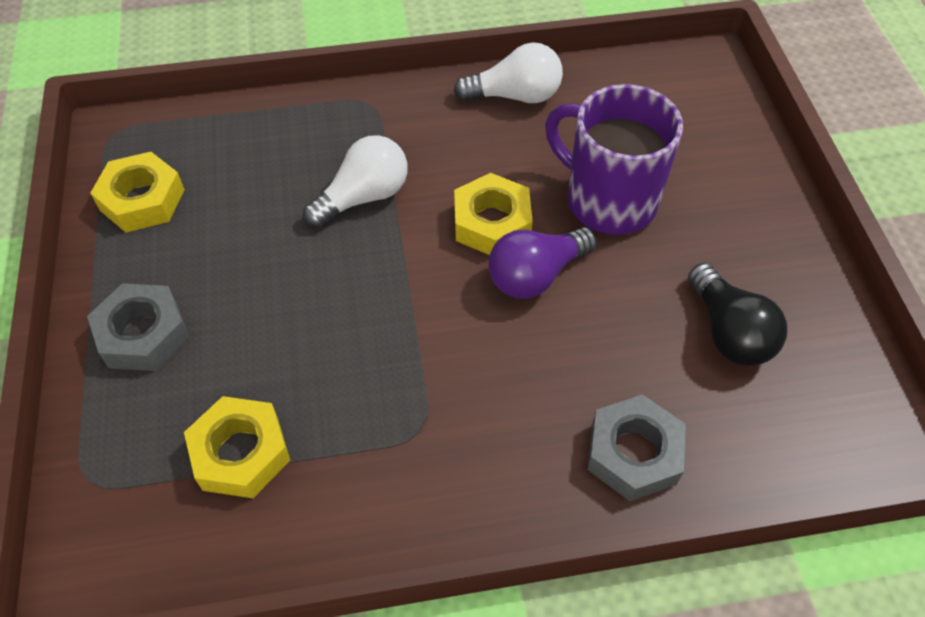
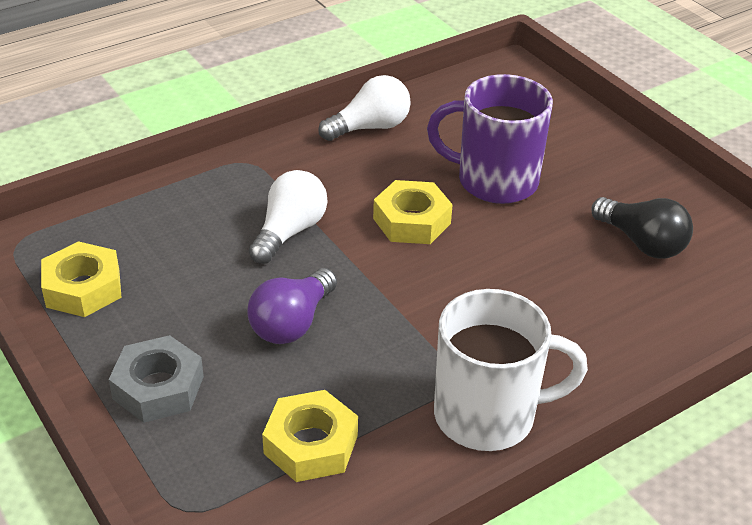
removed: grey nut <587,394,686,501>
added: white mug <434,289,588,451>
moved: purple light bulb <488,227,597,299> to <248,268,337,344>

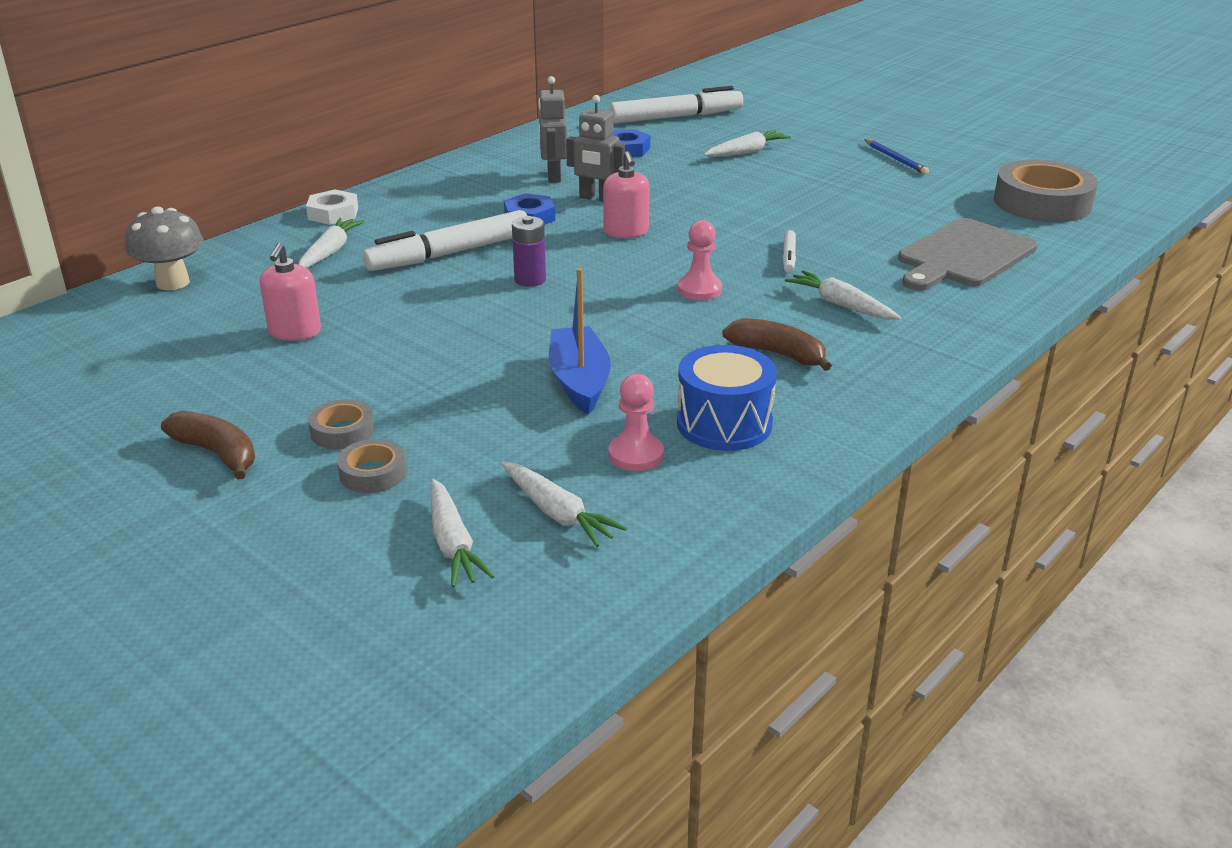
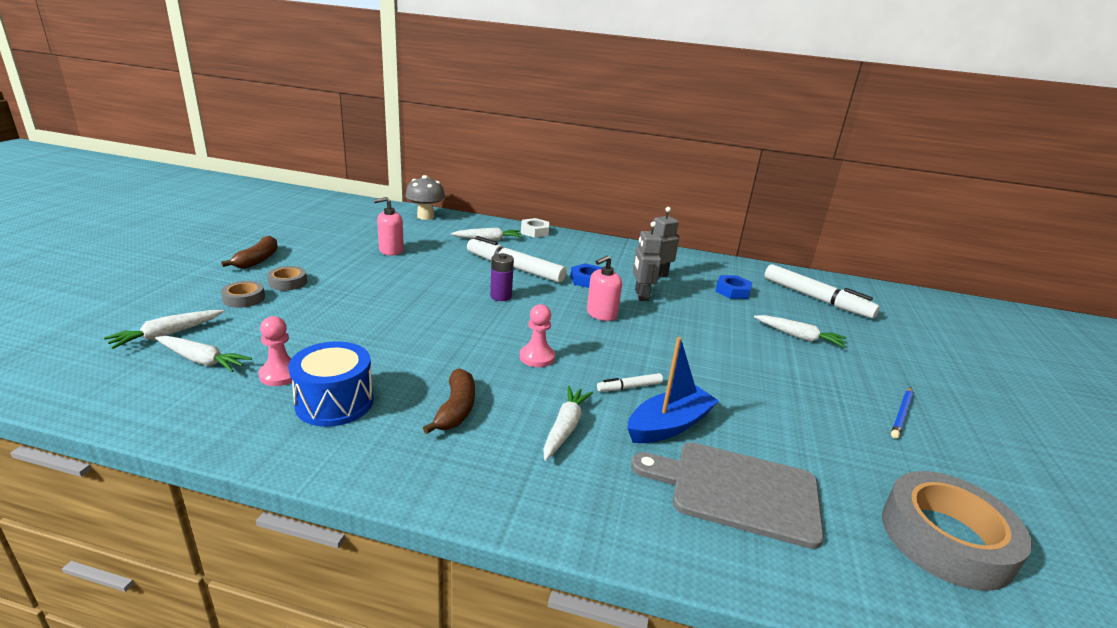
moved: blue boat <549,268,611,415> to <627,337,719,443>
turned: white carrot <501,462,627,547> = <155,336,252,372> 90 degrees counterclockwise

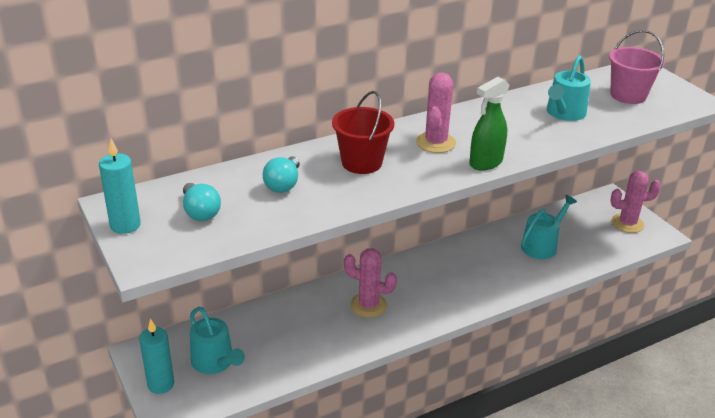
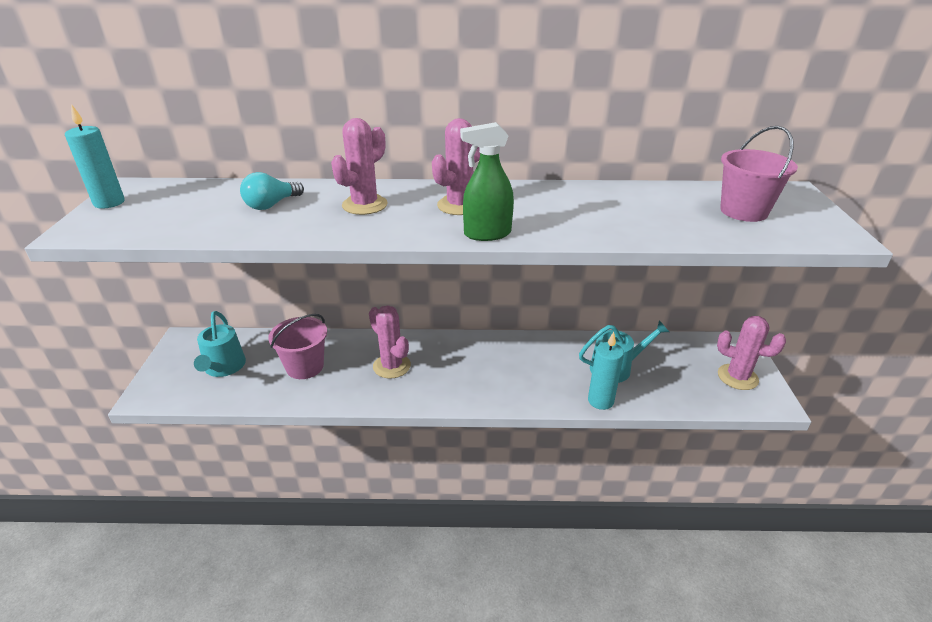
removed: turquoise light bulb <183,183,221,221>; turquoise watering can <547,55,591,121>
added: pink bucket <268,314,327,379>
moved: turquoise candle <139,318,174,394> to <588,332,624,410>
replaced: red bucket <332,91,394,174> to pink cactus <331,118,388,215>

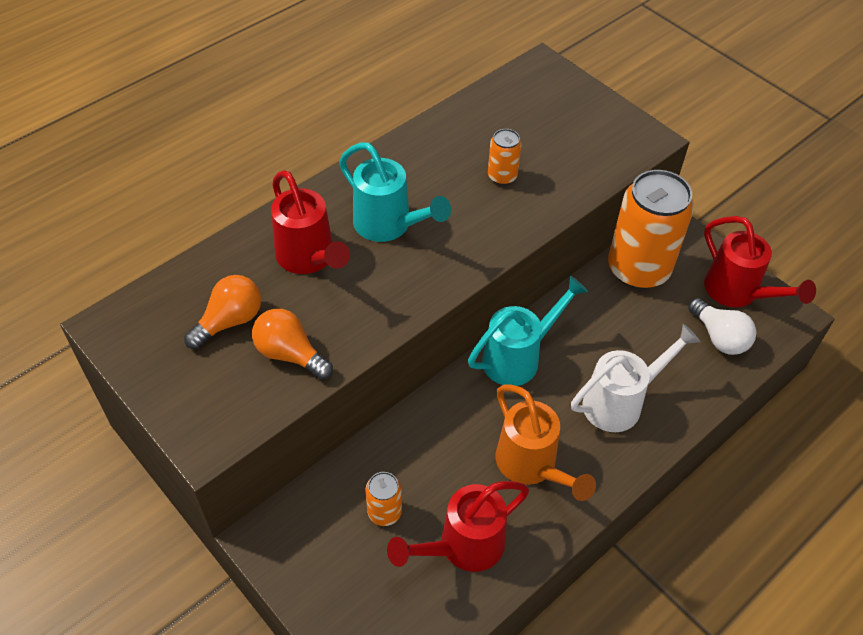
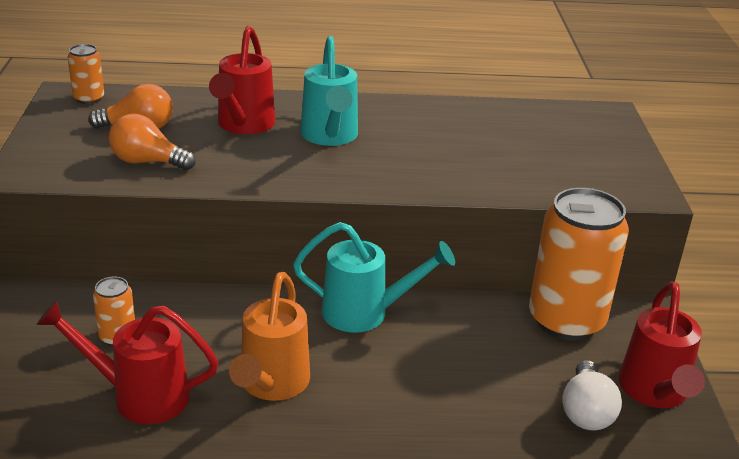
removed: white watering can <571,324,700,432>
moved: orange can <488,129,522,185> to <67,44,104,104>
turned: orange light bulb <252,308,333,380> = <109,114,196,170> 60 degrees counterclockwise

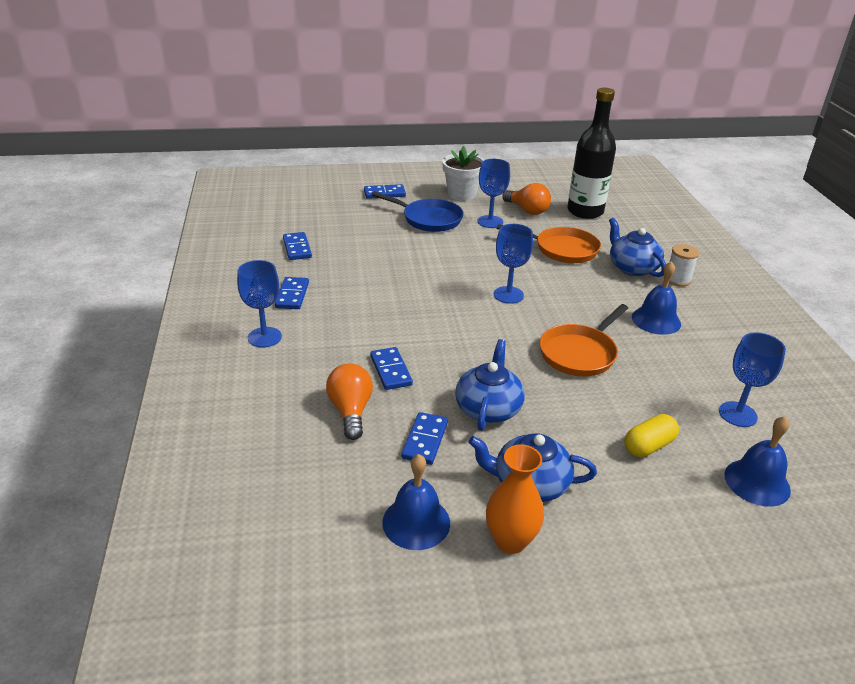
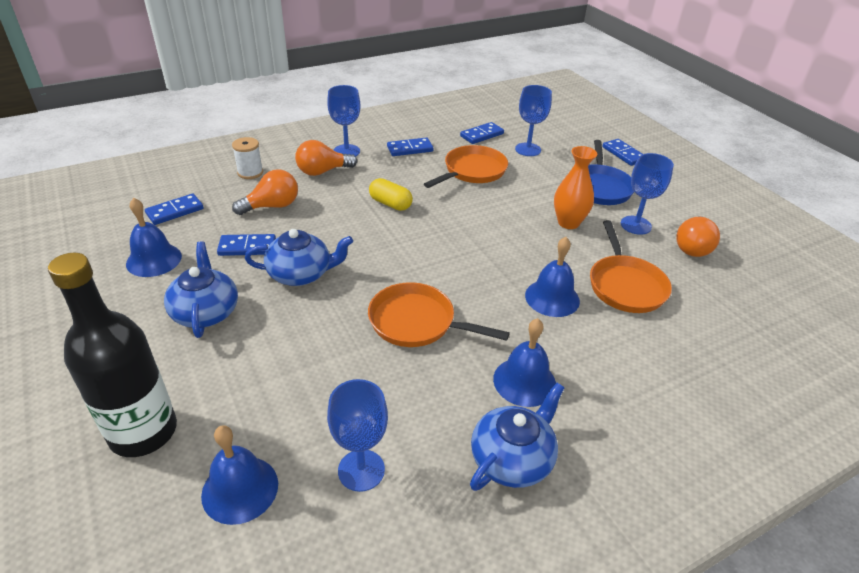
removed: white flower pot <442,146,484,201>
added: orange light bulb <295,140,357,176>; orange pan <424,145,508,188>; blue bell <525,237,580,317>
moved: blue domino <370,347,413,390> to <145,194,204,225>; orange vase <486,445,544,554> to <554,146,597,229>; blue goblet <494,224,533,304> to <515,85,552,156>; black bottle <567,88,616,219> to <48,253,177,457>; blue teapot <609,218,666,277> to <470,383,564,491>; yellow capsule <624,414,679,457> to <369,178,413,211>; white spool <669,244,699,287> to <232,137,263,179>

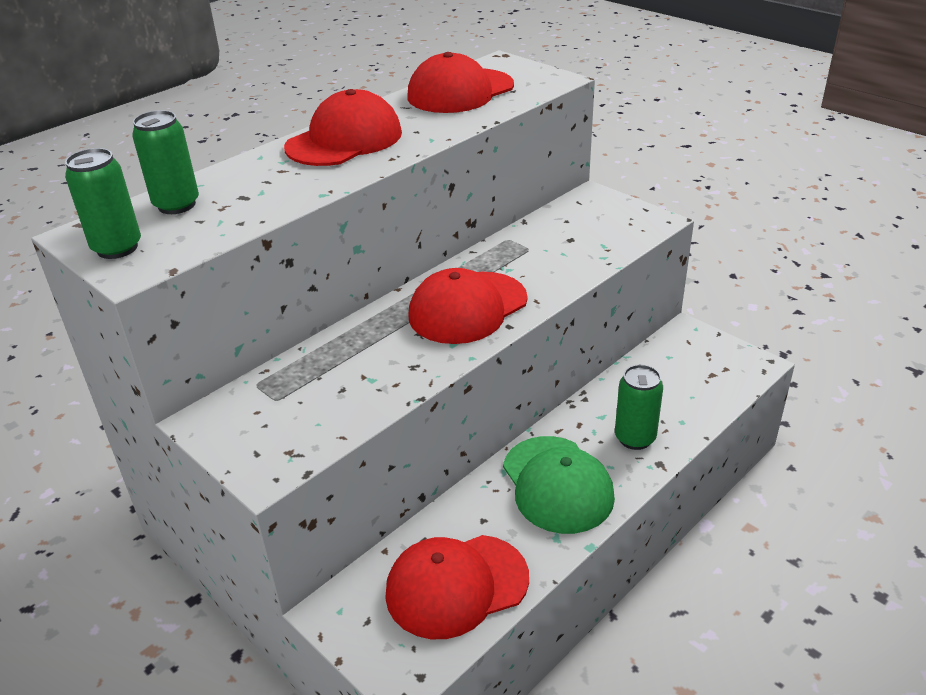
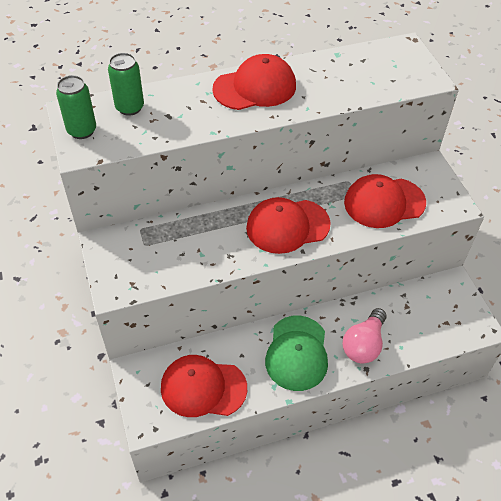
moved: red cap <407,52,514,113> to <344,174,426,228>
replaced: green can <615,364,663,450> to pink light bulb <343,308,387,363>

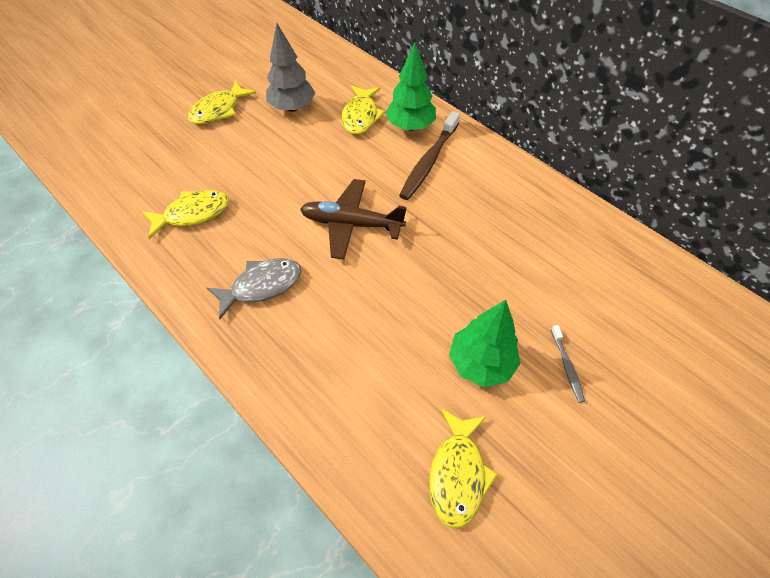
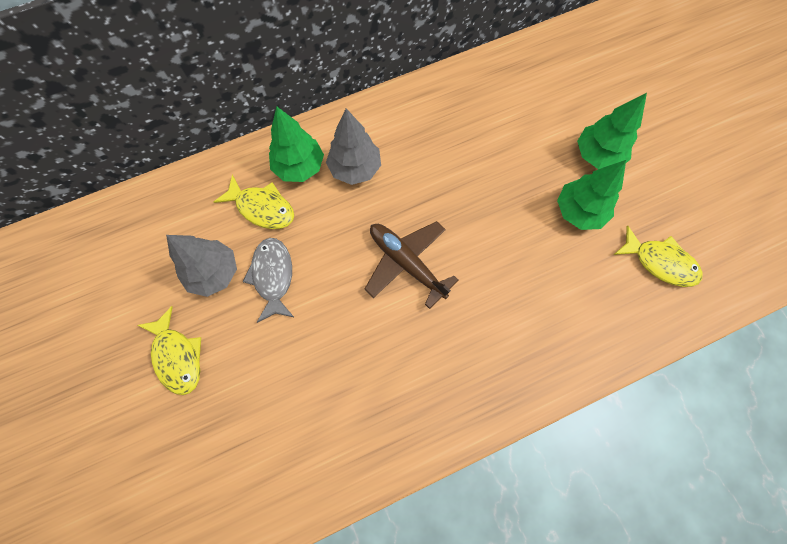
removed: yellow fish <142,190,229,239>
moved: grey fish <207,258,301,319> to <243,238,295,323>
replaced: brown toothbrush <399,111,460,200> to grey tree <326,108,381,185>; grey toothbrush <551,325,585,403> to green tree <577,93,647,169>
turned: brown plane <300,179,407,260> = <365,221,459,309> 105 degrees clockwise

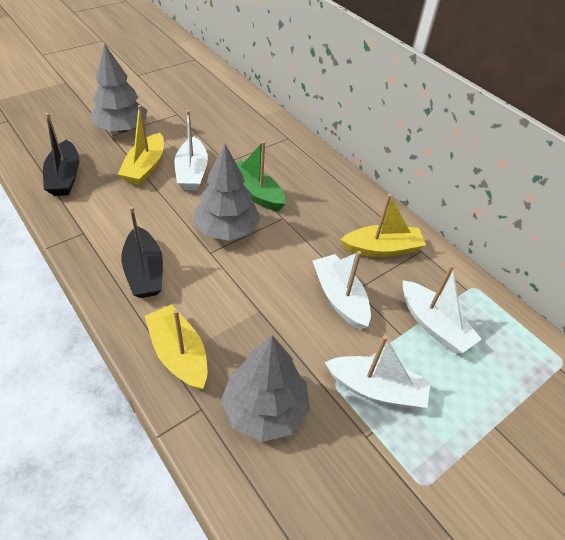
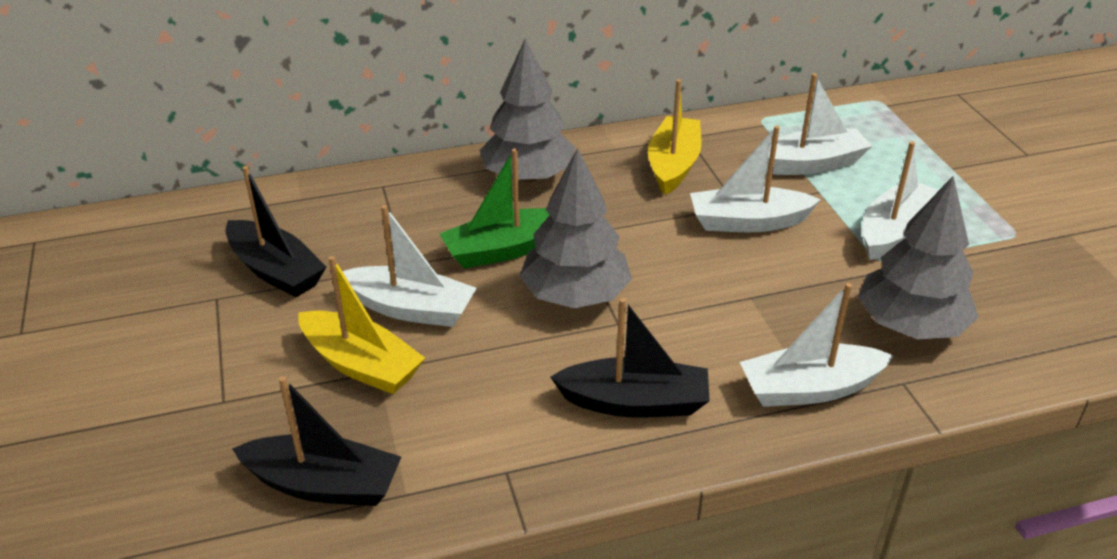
added: black boat <225,166,326,297>
moved: grey tree <90,43,147,133> to <479,38,575,182>
recoloured: yellow boat <145,304,207,390> to white boat <740,283,894,407>

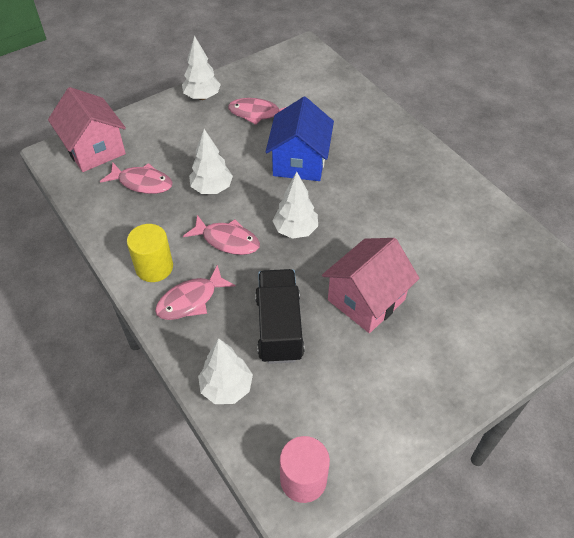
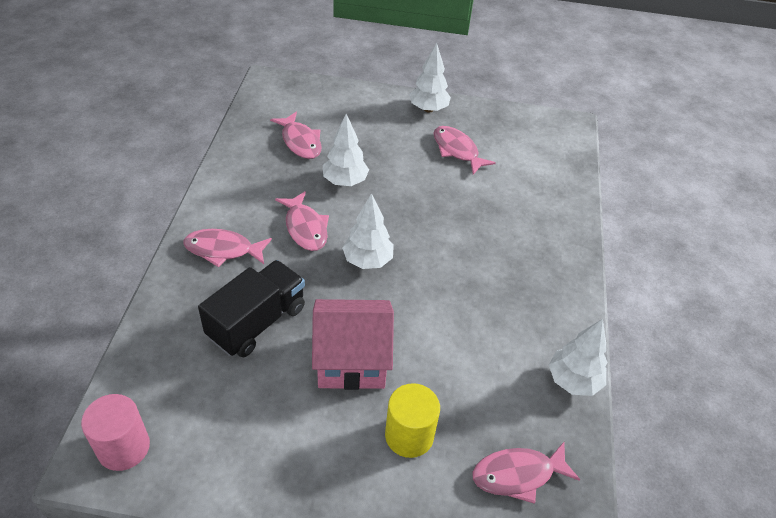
removed: pink house <48,87,126,172>; blue house <265,97,334,181>
added: pink fish <472,442,580,504>
moved: yellow cylinder <127,224,173,282> to <385,383,440,458>; white tree <198,338,253,404> to <549,319,608,396>

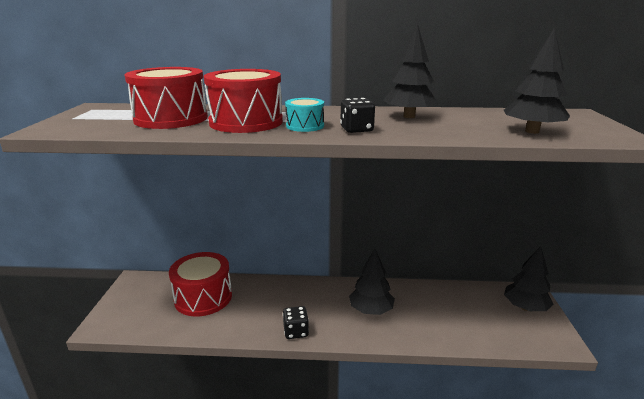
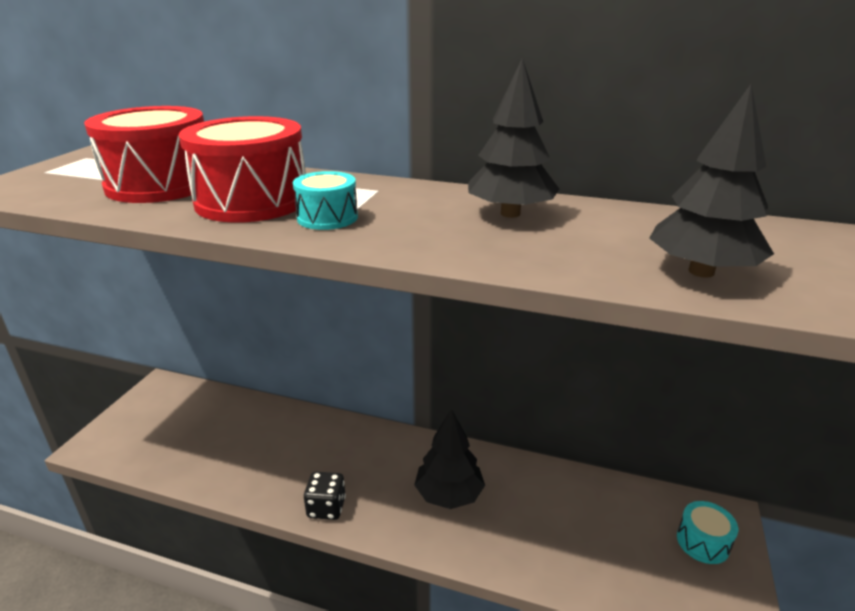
removed: red drum <169,252,232,317>; black dice <340,98,375,133>
replaced: black tree <504,246,553,311> to turquoise drum <677,501,738,564>

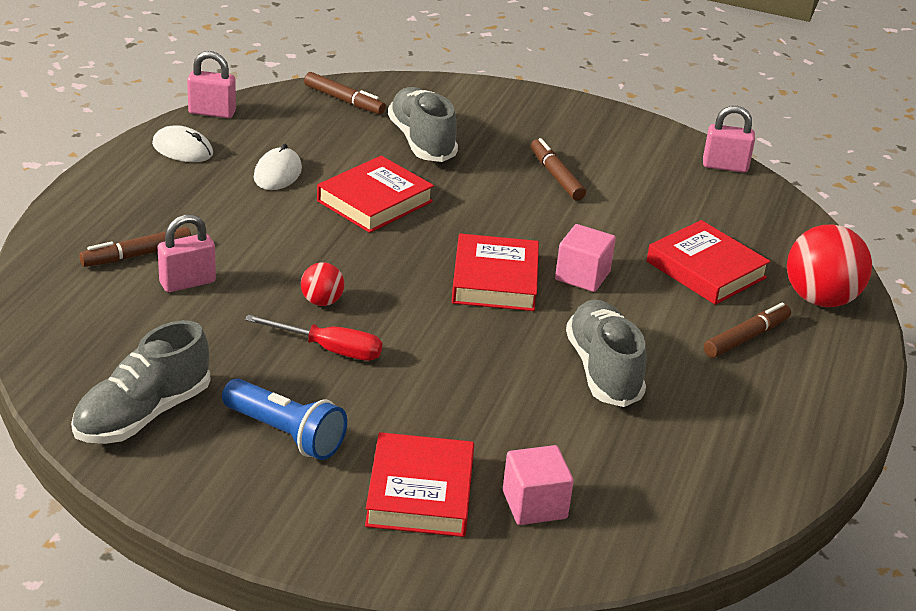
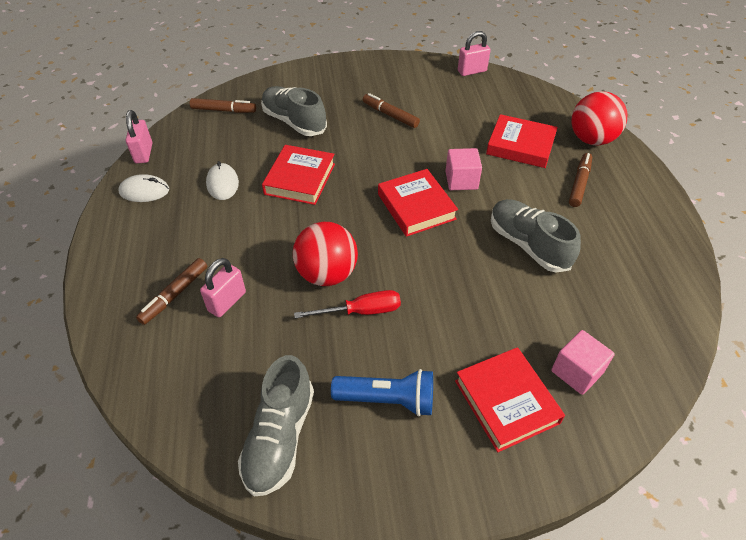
turned: pink padlock <187,51,236,118> = <126,110,152,163> 75 degrees counterclockwise
resized: red ball <301,262,344,306> = <293,222,358,286> x1.97

